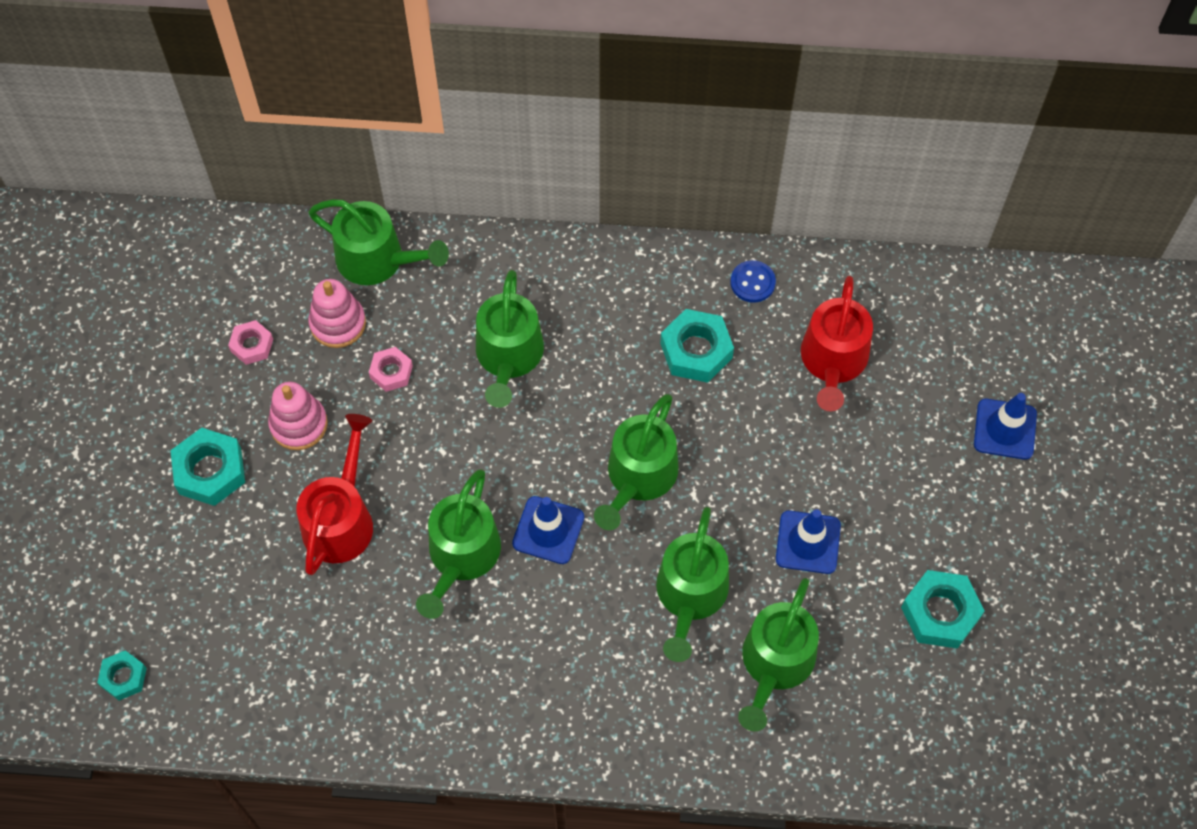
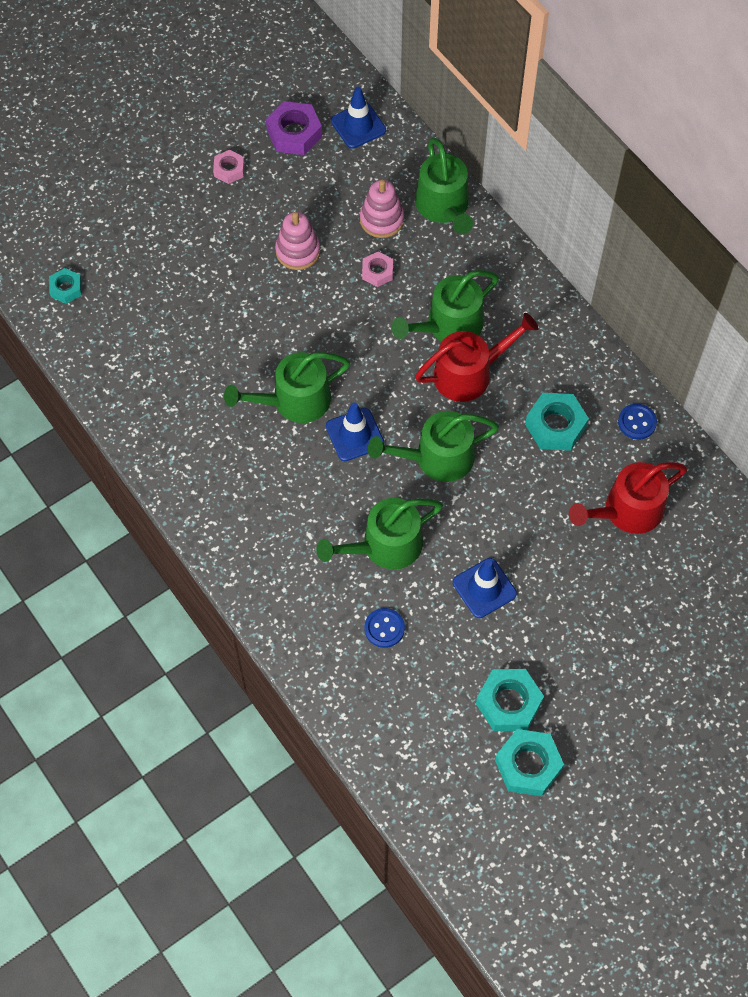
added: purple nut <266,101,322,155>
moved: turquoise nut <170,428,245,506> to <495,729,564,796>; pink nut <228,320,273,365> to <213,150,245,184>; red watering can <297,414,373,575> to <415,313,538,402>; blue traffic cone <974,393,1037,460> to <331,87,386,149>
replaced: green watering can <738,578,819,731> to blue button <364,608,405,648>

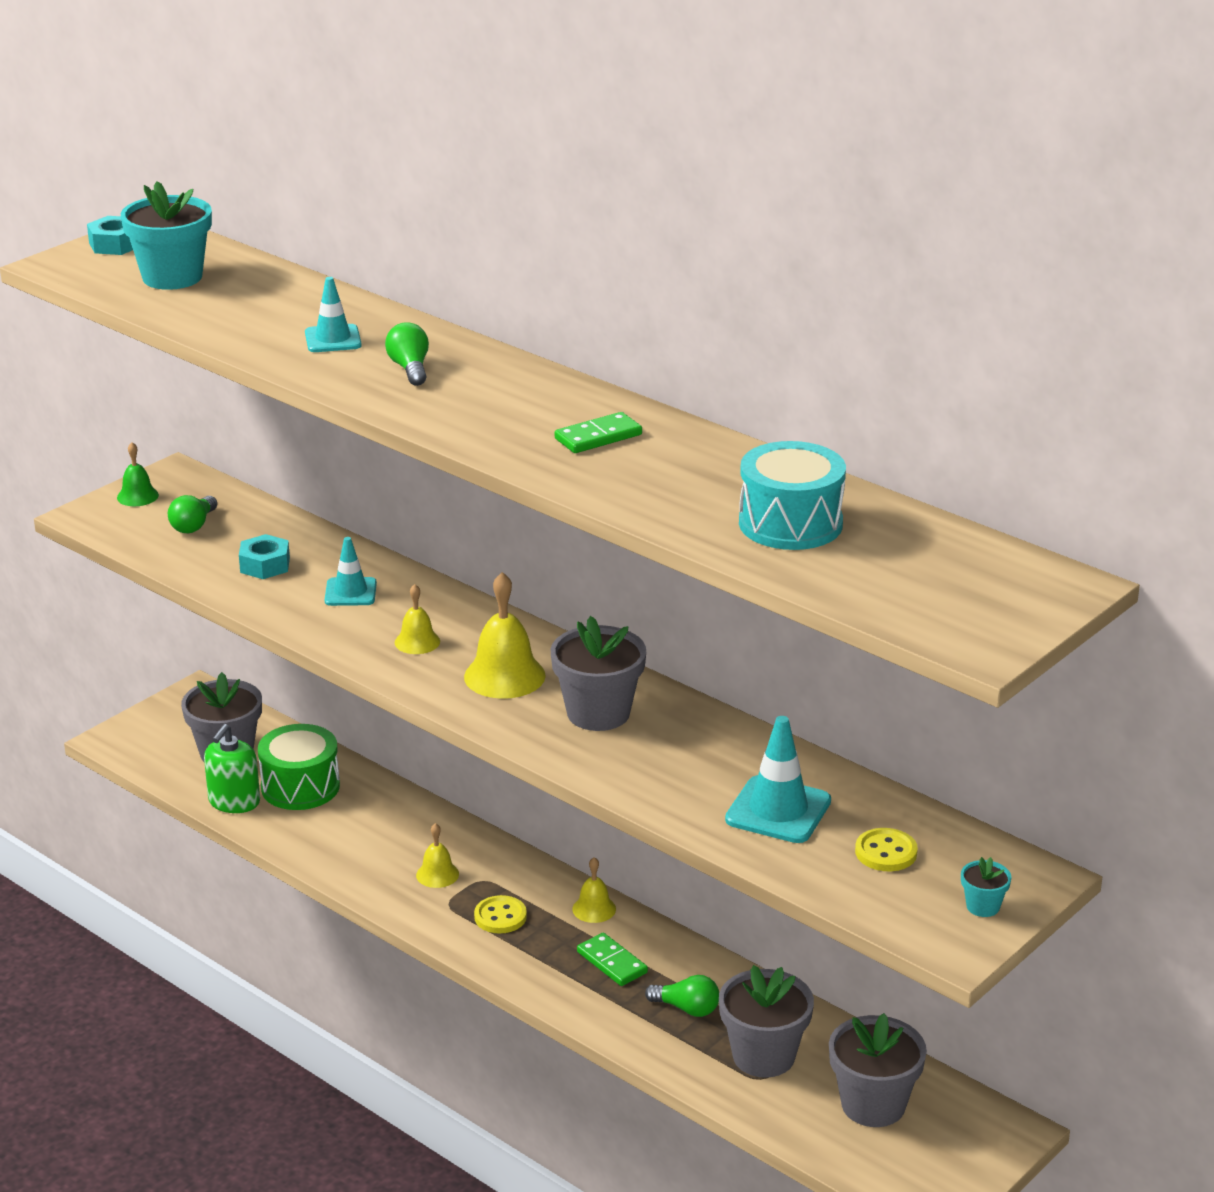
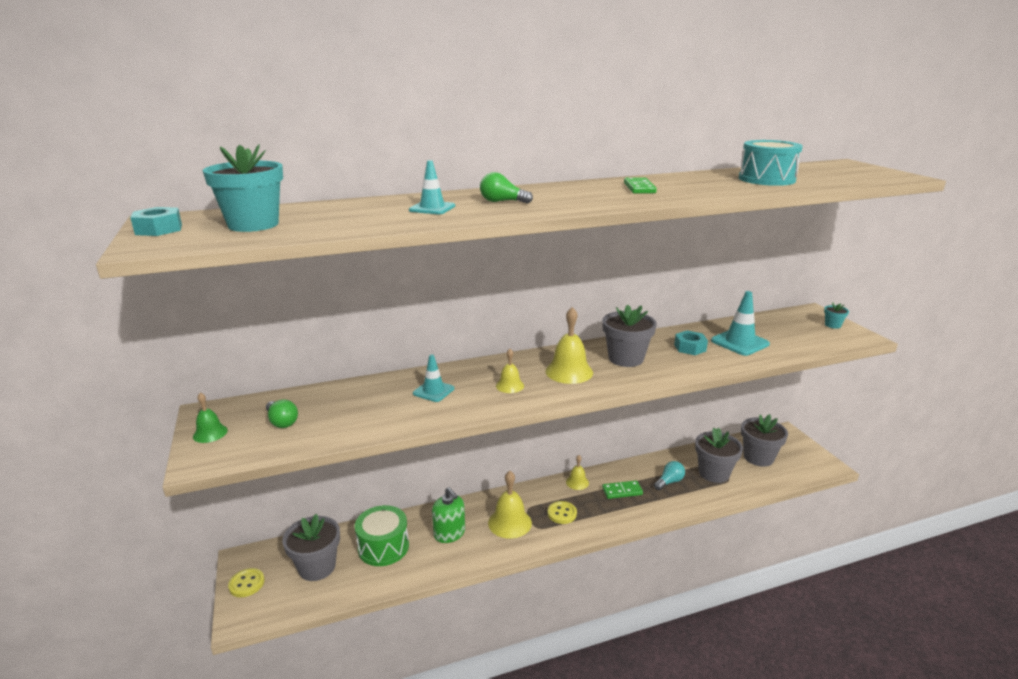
moved: green soap dispenser <204,724,260,813> to <432,487,465,543>; turquoise nut <239,534,290,579> to <674,330,708,355>; yellow button <855,828,918,871> to <228,568,264,597>
recoloured: green light bulb <645,975,719,1017> to turquoise light bulb <654,461,685,490>
resized: yellow bell <416,823,459,888> = <488,471,532,539> x1.75

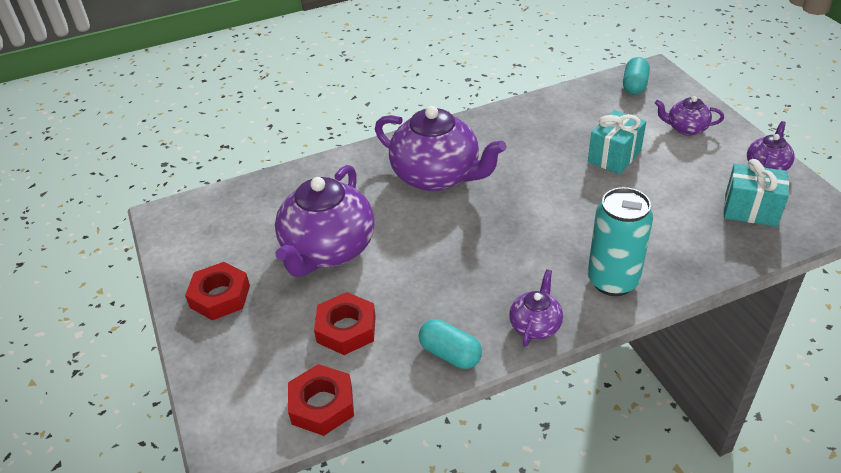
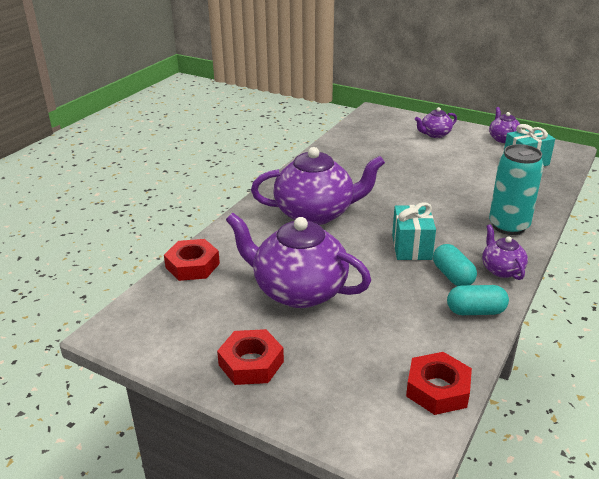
moved: red nut <314,292,376,355> to <164,239,220,281>; turquoise gift <588,110,646,174> to <392,202,436,260>; turquoise capsule <623,57,650,94> to <433,244,477,286>
turned: purple teapot <275,165,375,277> = <226,213,371,308> 135 degrees clockwise

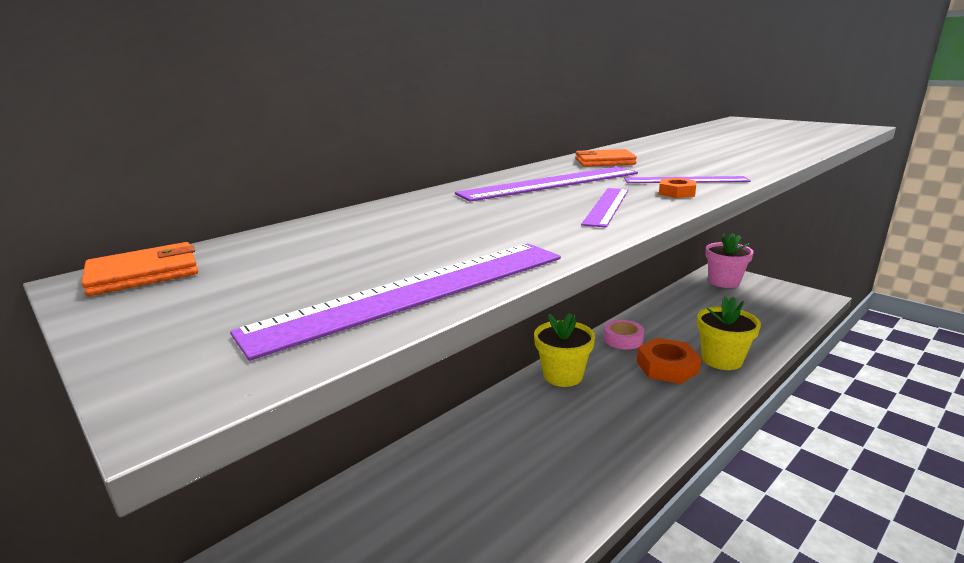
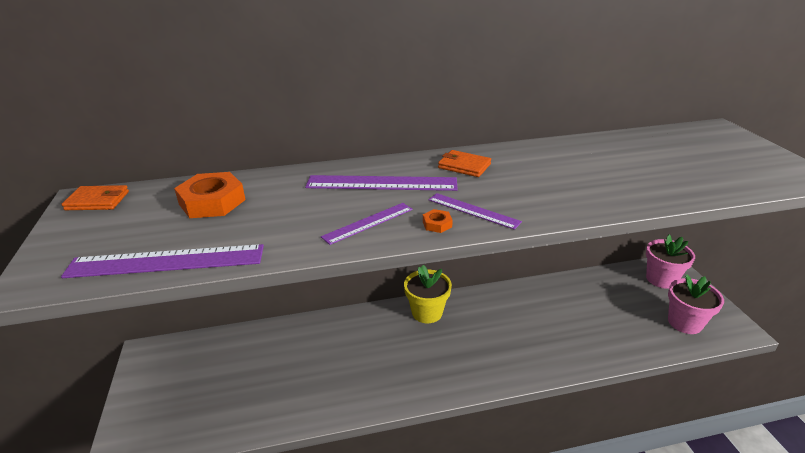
removed: pink tape <604,320,644,349>; yellow flower pot <697,297,761,370>
added: pink flower pot <668,274,724,334>
moved: orange nut <637,338,701,384> to <174,172,246,218>

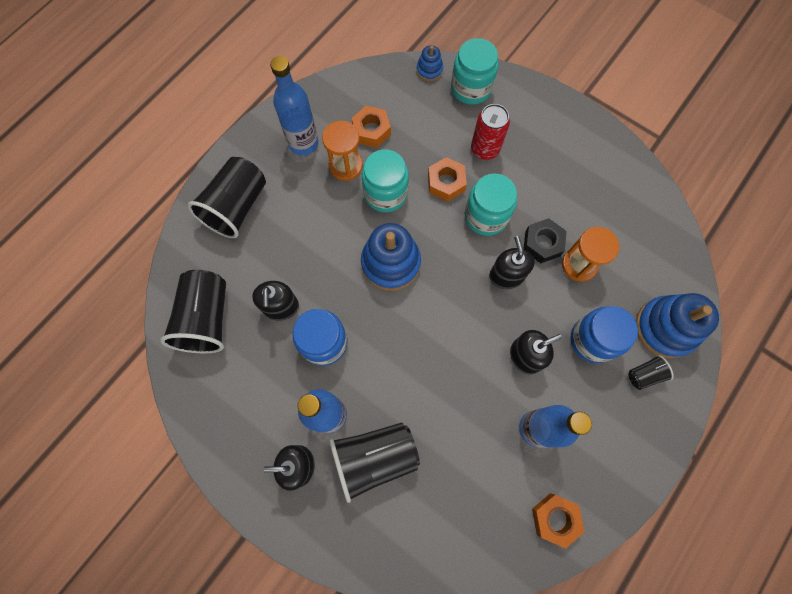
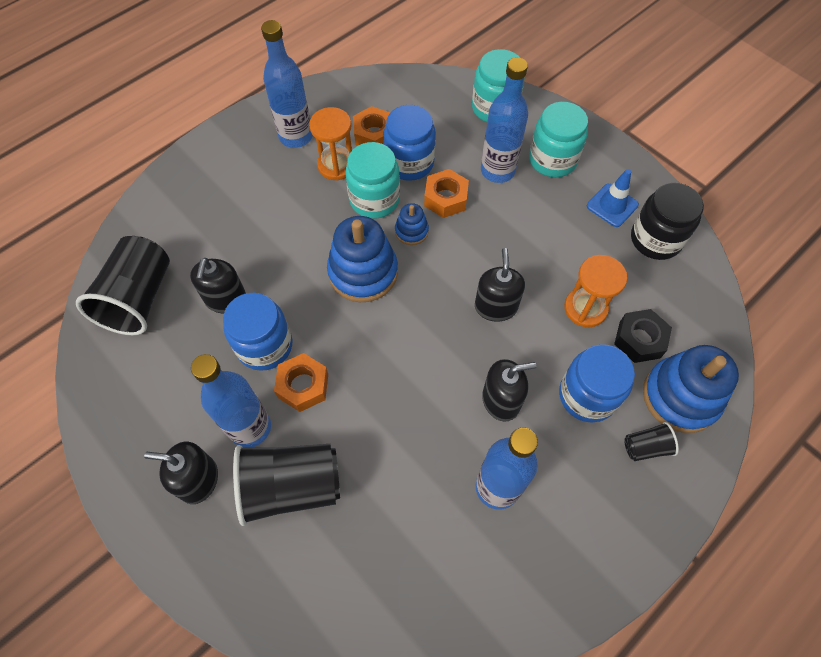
removed: black cup <187,157,266,238>
added: blue jar <384,105,436,181>; blue traffic cone <587,169,639,227>; black jar <631,183,704,260>
moved: blue stacking toy <417,45,443,81> to <395,203,429,245>; turquoise jar <465,174,517,236> to <529,102,588,177>; black nut <523,218,567,263> to <614,309,672,363>; orange nut <532,493,585,549> to <274,353,328,412>
replaced: red can <471,104,510,160> to blue bottle <481,57,528,183>

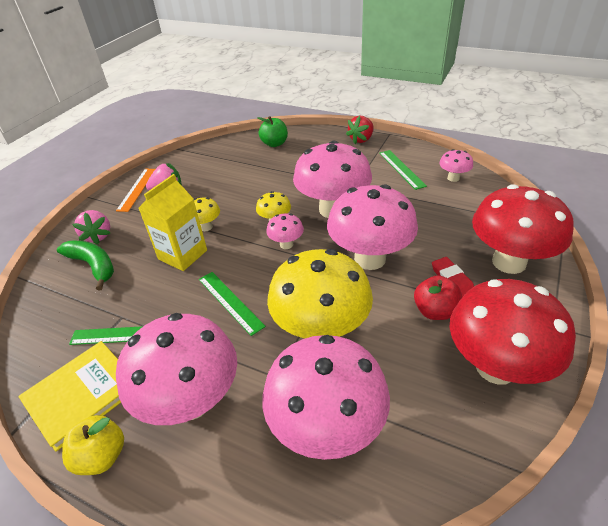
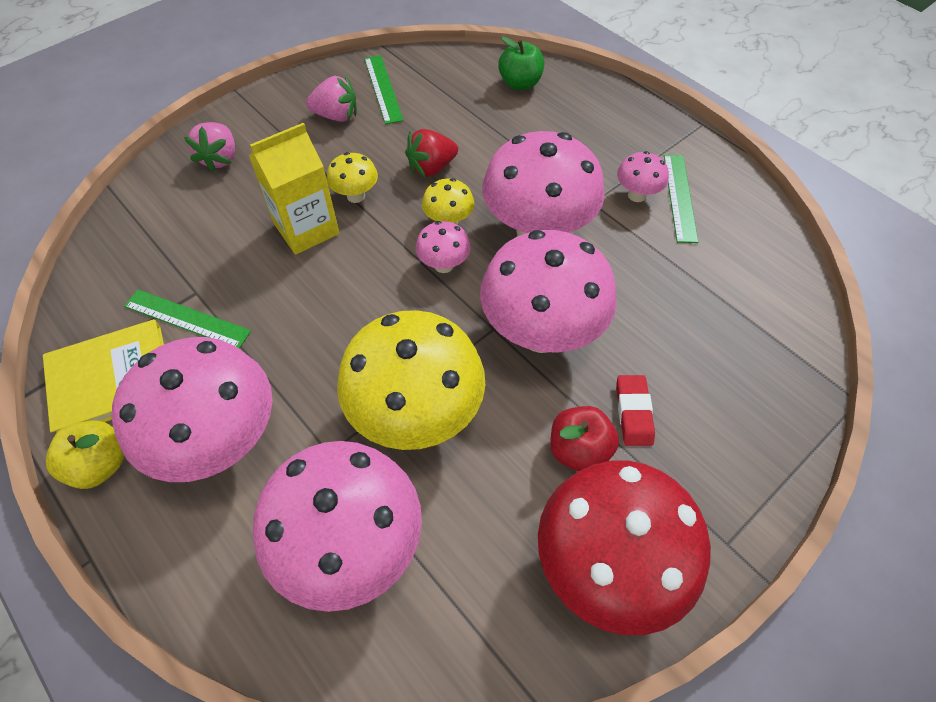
removed: green banana <57,240,114,291>; orange ruler <116,169,155,212>; red mushroom <472,184,574,274>
moved: green ruler <199,272,266,336> to <364,55,404,124>; red strawberry <346,116,374,144> to <405,129,458,177>; pink mushroom <439,149,473,182> to <617,151,669,202>

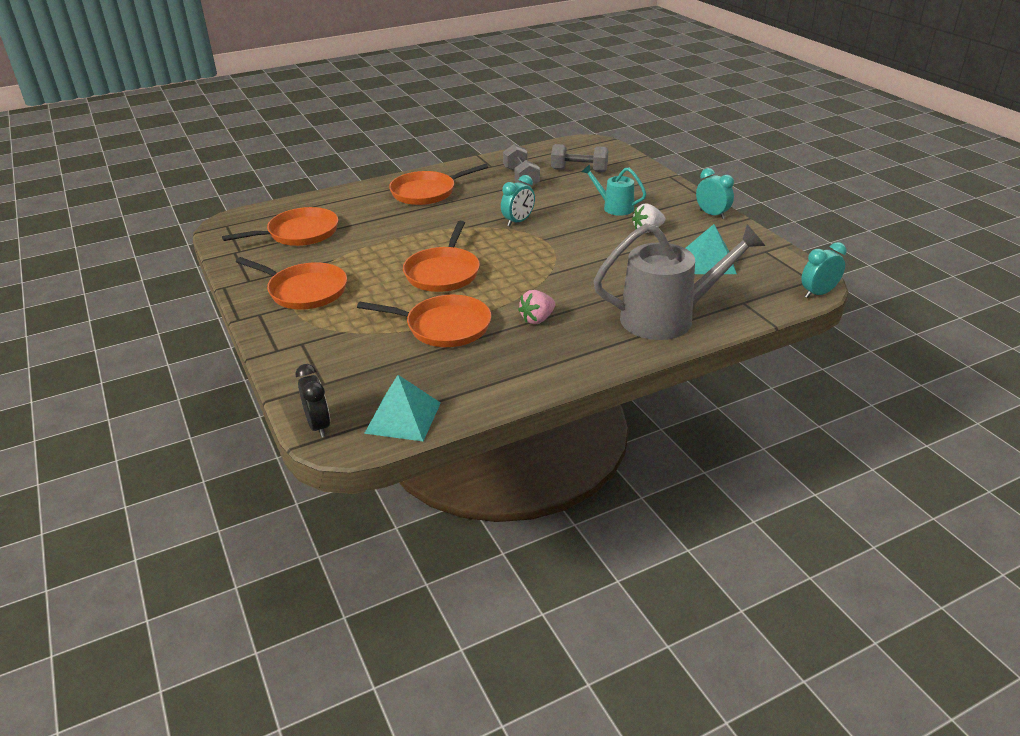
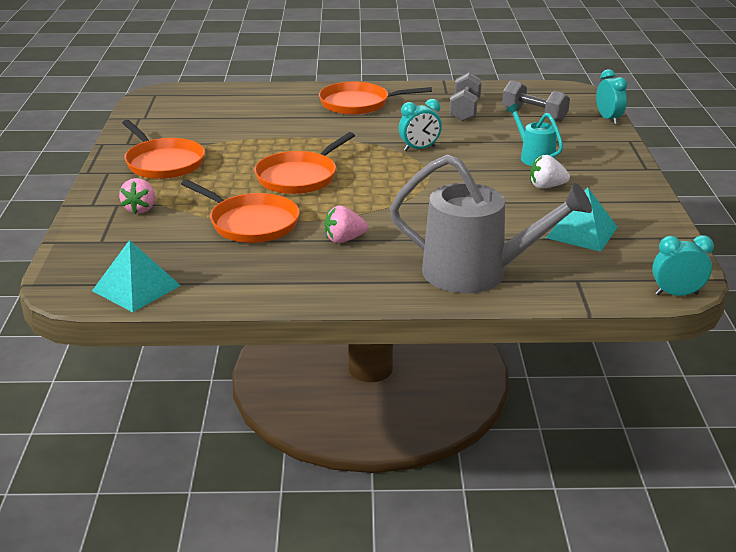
removed: orange pan <222,207,338,246>; black clock <296,364,330,438>
added: pink strawberry <119,178,155,214>
moved: turquoise clock <696,168,734,219> to <596,69,627,124>

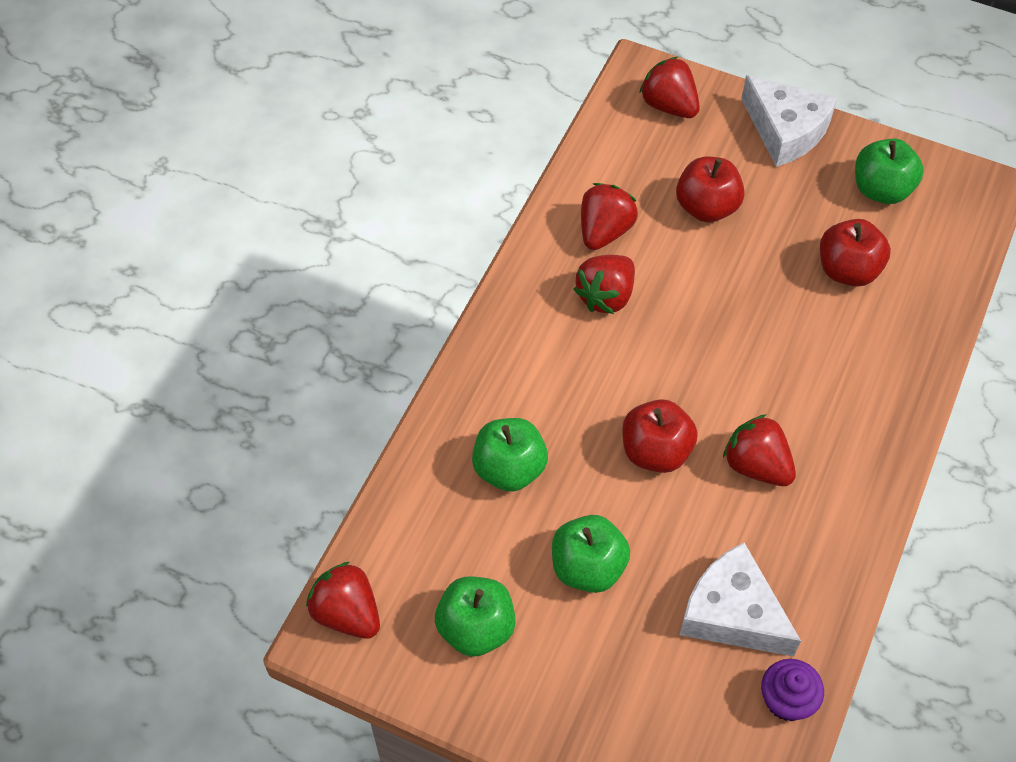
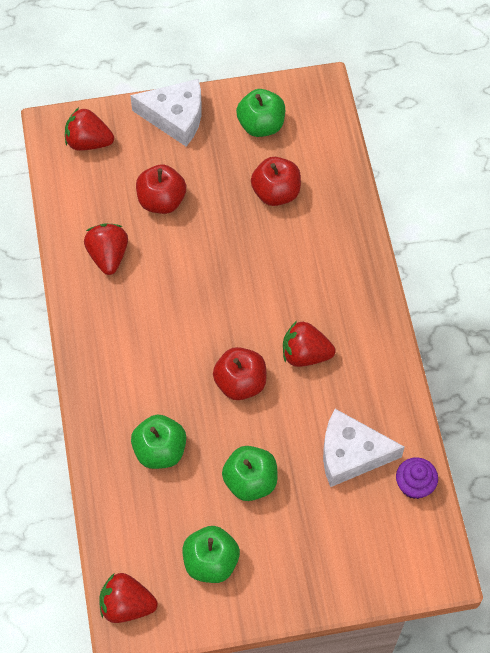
removed: red strawberry <573,255,635,314>

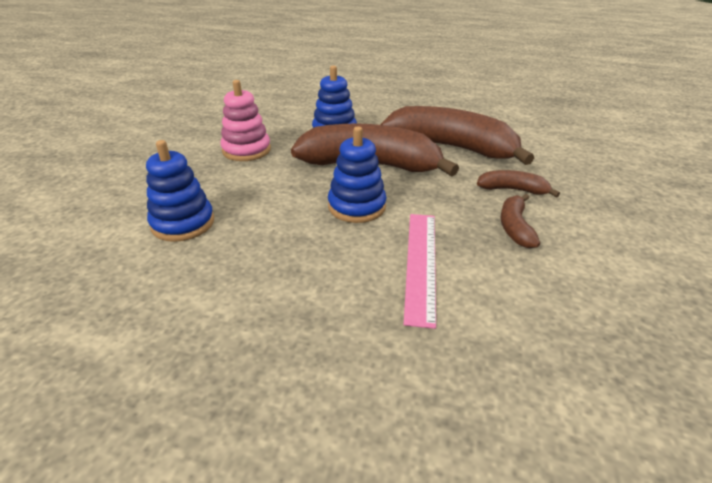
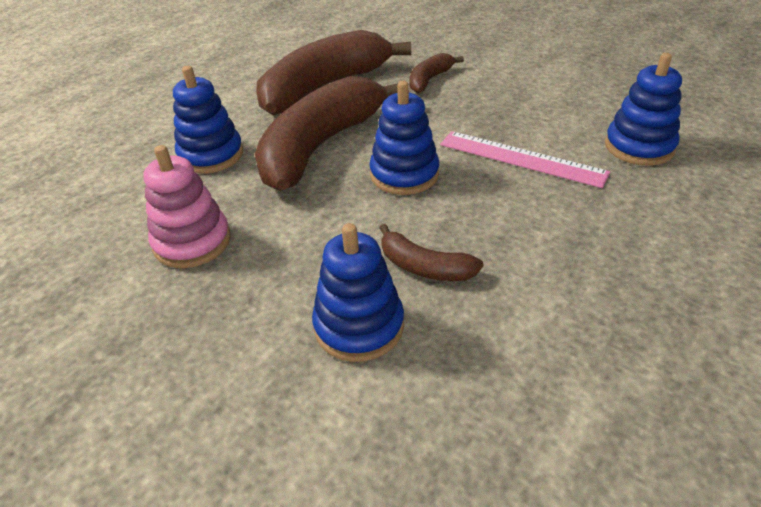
added: blue stacking toy <605,53,682,166>
moved: brown banana <501,194,540,248> to <379,224,483,281>

